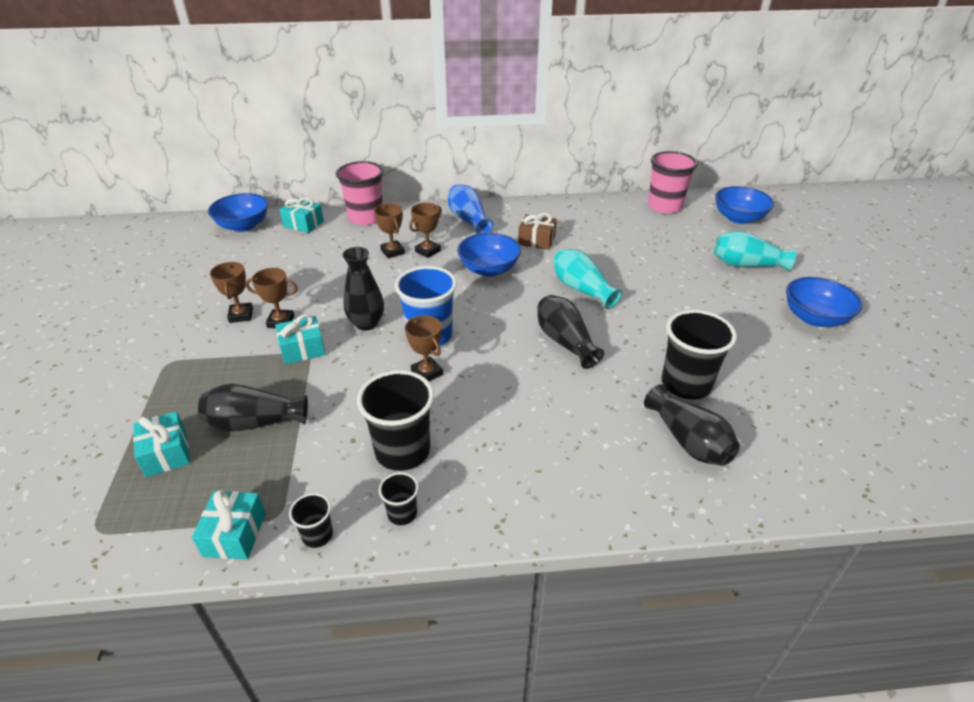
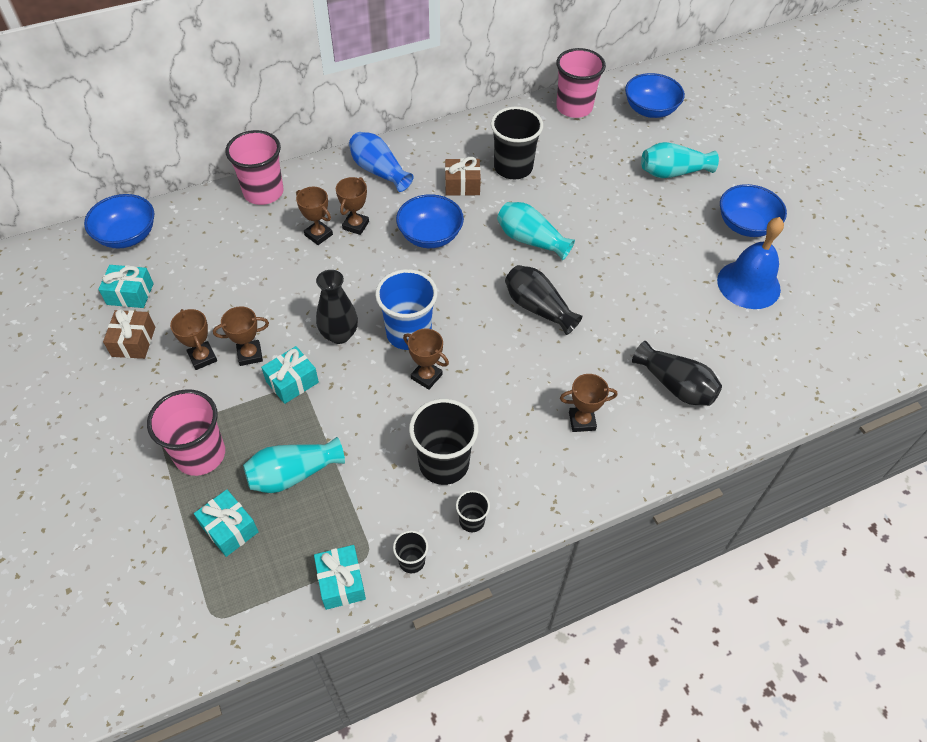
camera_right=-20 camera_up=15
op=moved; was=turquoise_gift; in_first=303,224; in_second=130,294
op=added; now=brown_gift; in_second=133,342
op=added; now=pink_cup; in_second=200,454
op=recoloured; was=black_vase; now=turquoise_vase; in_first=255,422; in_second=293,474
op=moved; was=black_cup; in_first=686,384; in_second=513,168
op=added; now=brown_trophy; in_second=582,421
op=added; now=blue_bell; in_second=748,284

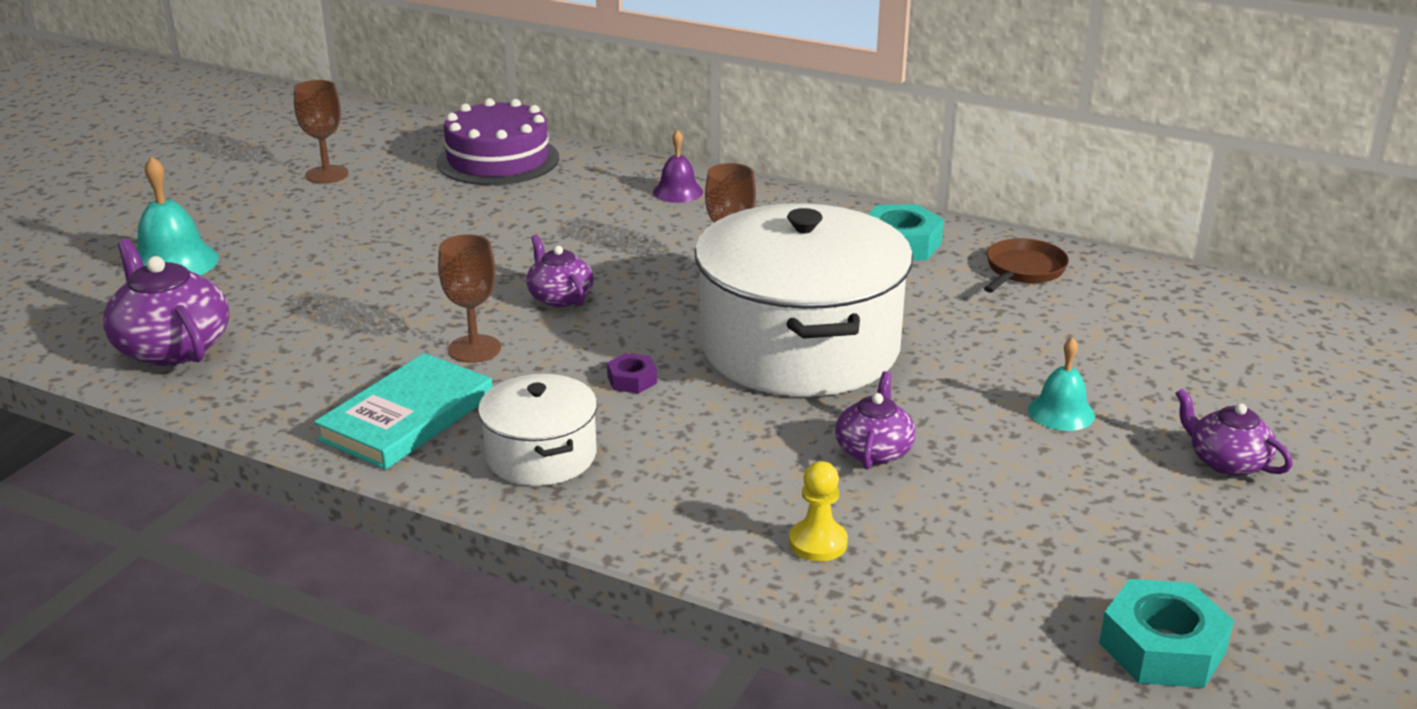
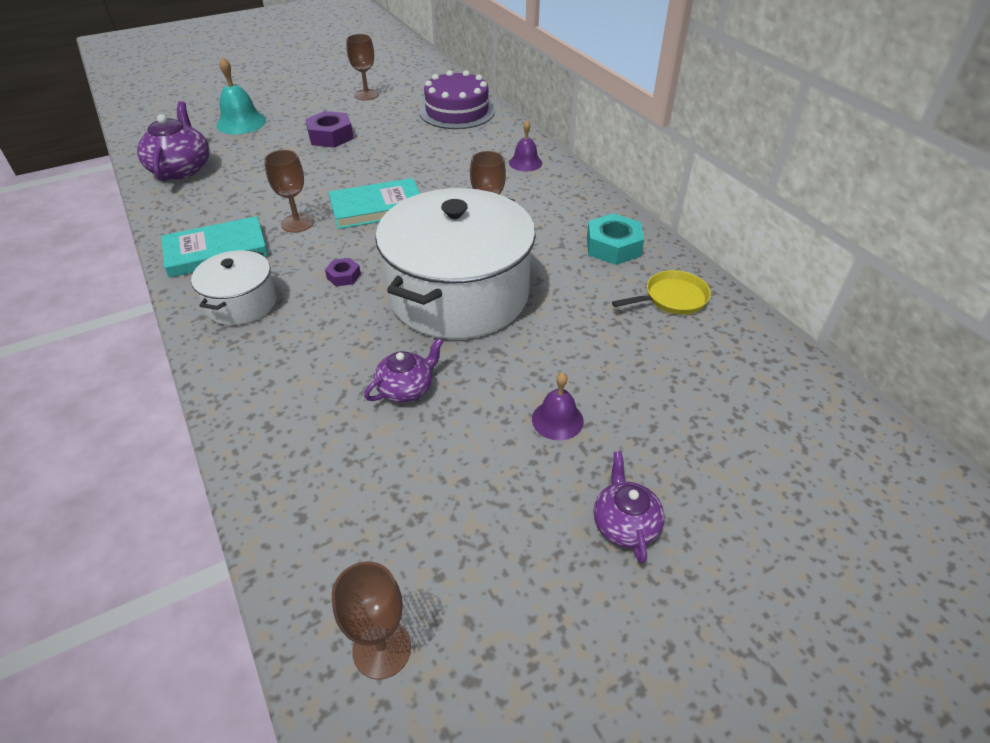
camera_right=35 camera_up=15
op=added; now=purple_nut; in_second=330,136
op=replaced; was=purple_teapot; now=turquoise_book; in_first=559,297; in_second=377,208
op=replaced; was=turquoise_nut; now=brown_goblet; in_first=1162,647; in_second=382,649
op=recoloured; was=turquoise_bell; now=purple_bell; in_first=1061,412; in_second=557,420
op=recoloured; was=brown_pan; now=yellow_pan; in_first=1023,270; in_second=672,298
op=removed; was=yellow_pawn; in_first=818,543

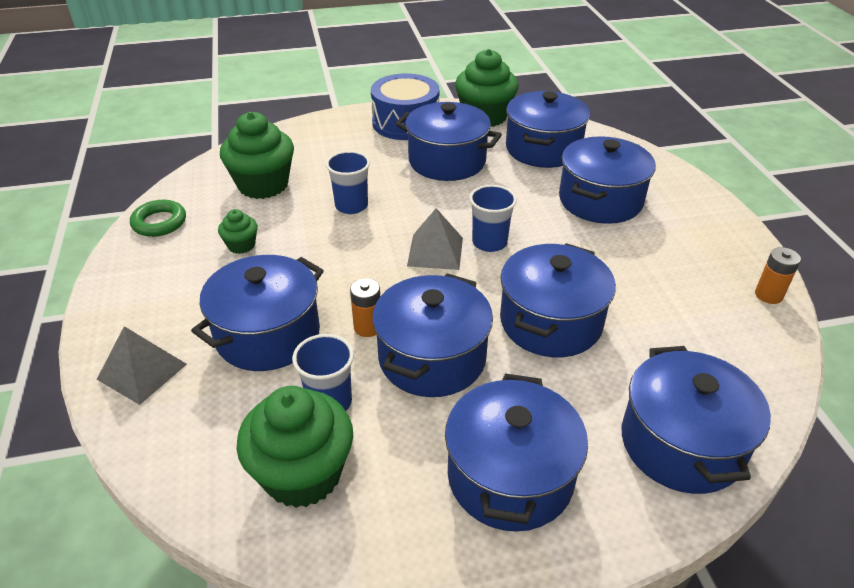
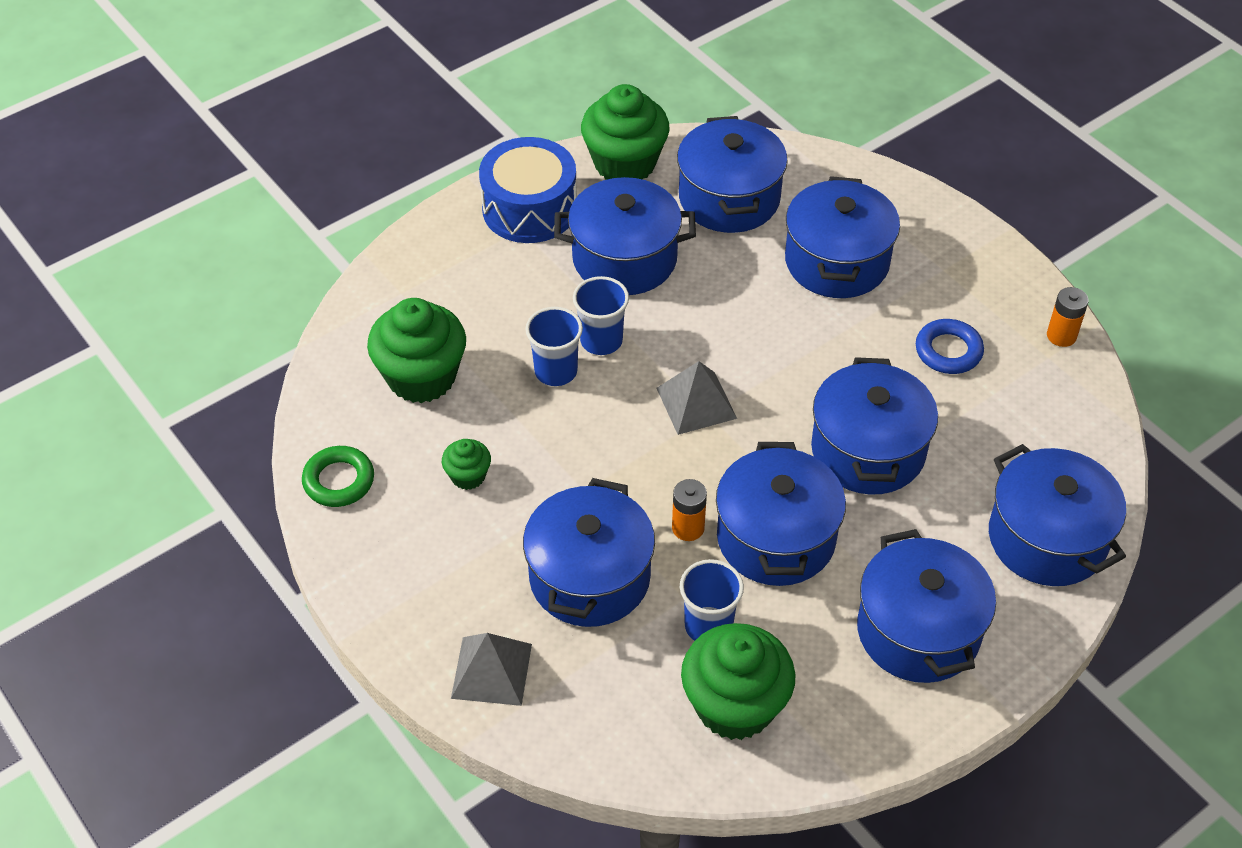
camera_right=-25 camera_up=10
op=moved; was=blue_cup; in_first=489,242; in_second=601,341
op=added; now=blue_ring; in_second=948,351

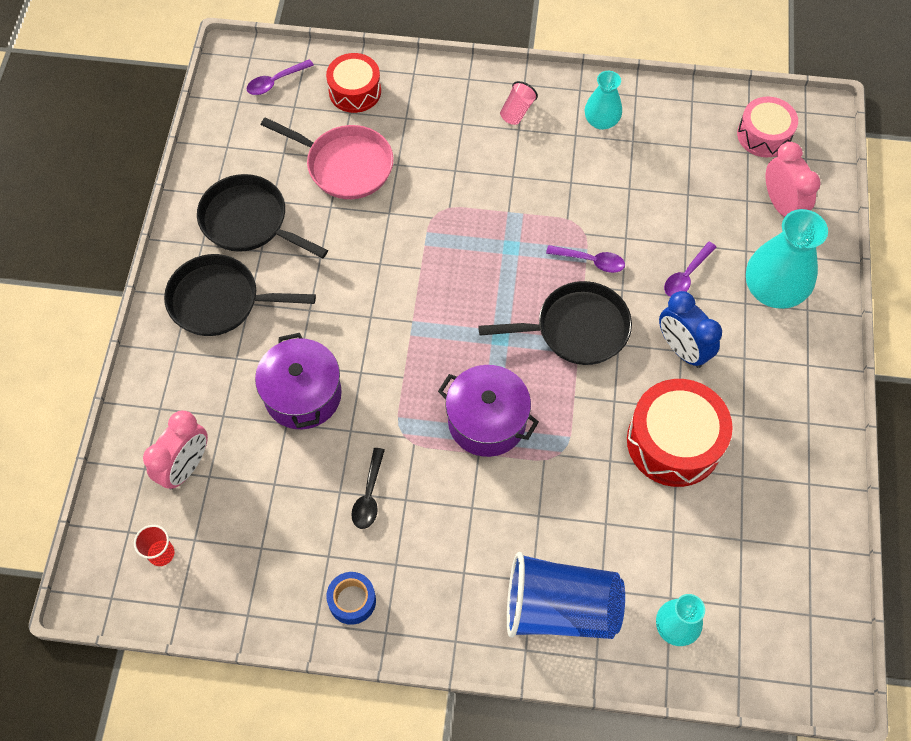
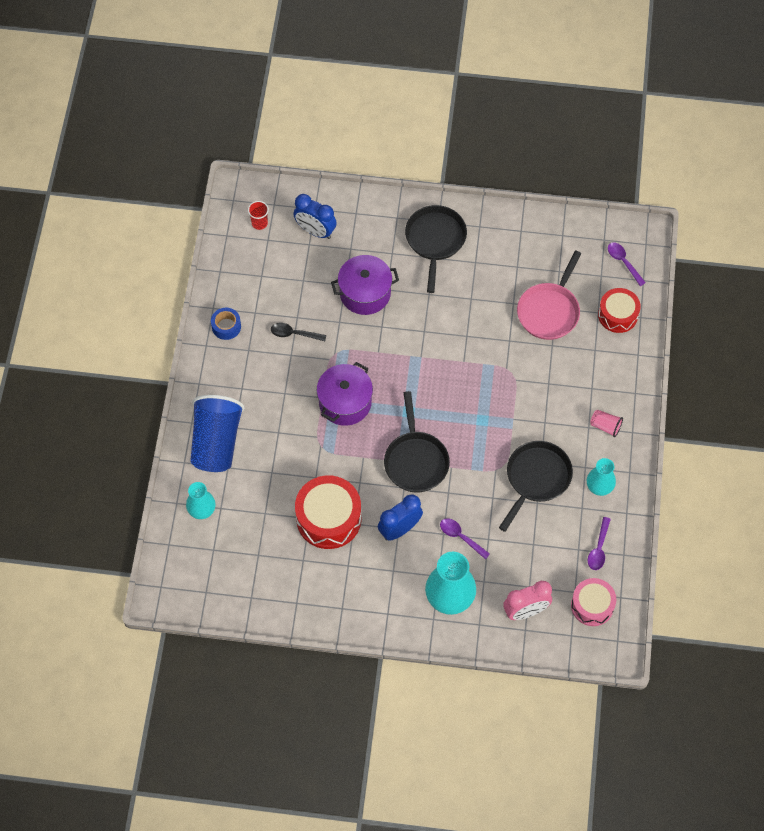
camera_right=90 camera_up=0
op=recoloured; was=pink_clock; now=blue_clock; in_first=186,467; in_second=315,231
op=moved; was=black_pan; in_first=249,221; in_second=536,478
op=moved; was=purple_spoon; in_first=591,261; in_second=599,548

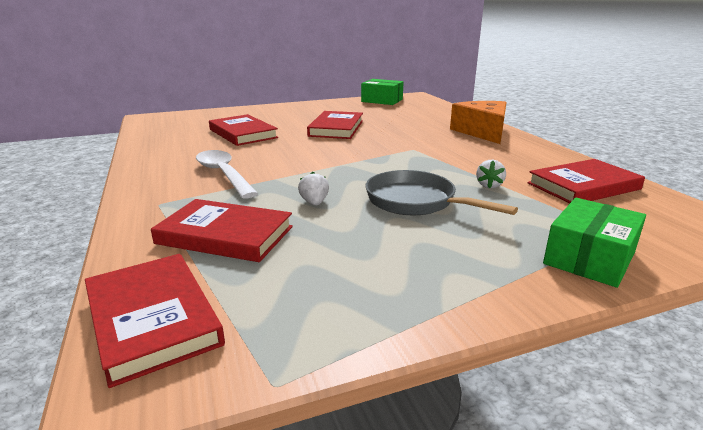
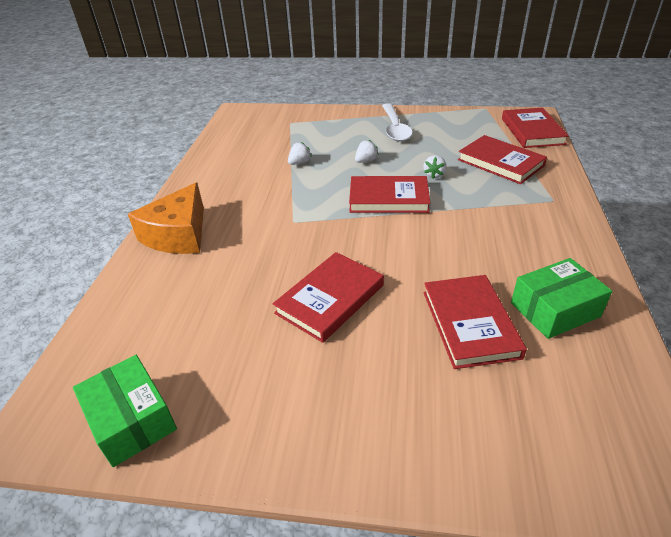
camera_right=-150 camera_up=15
op=moved; was=red_book; in_first=583,186; in_second=388,198
op=replaced; was=grey_pan; now=white_strawberry; in_first=416,202; in_second=366,161
op=moved; was=white_spoon; in_first=223,174; in_second=395,128
op=moved; was=green_box; in_first=589,258; in_second=554,309

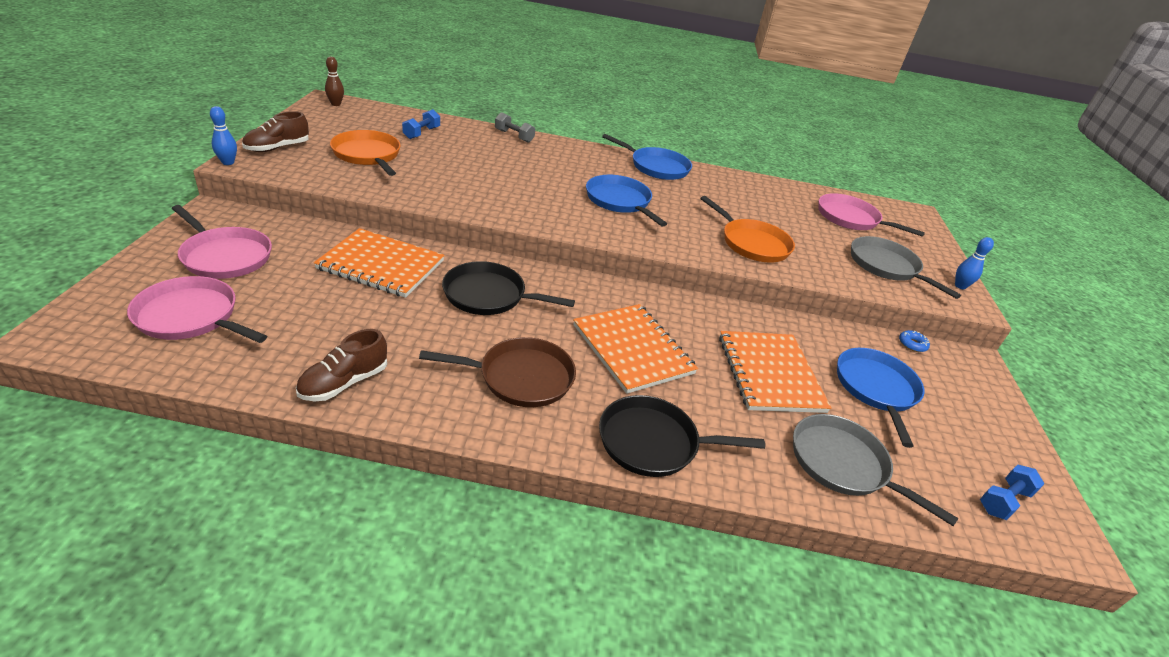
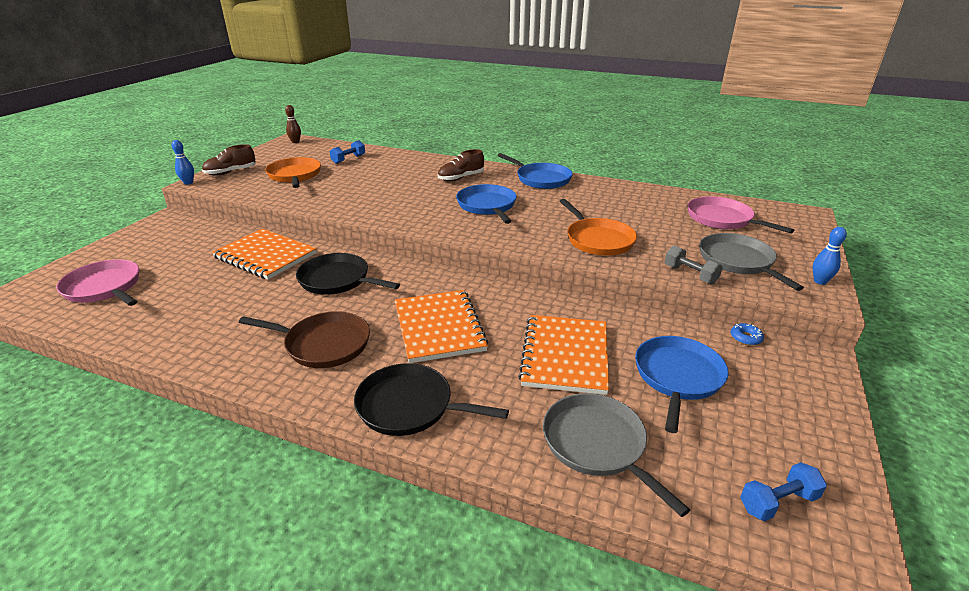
camera_right=20 camera_up=-5
op=moved; was=brown_shoe; in_first=344,383; in_second=461,178
op=moved; was=grey_dumbbell; in_first=514,136; in_second=690,274
op=removed; was=pink_pan; in_first=225,256

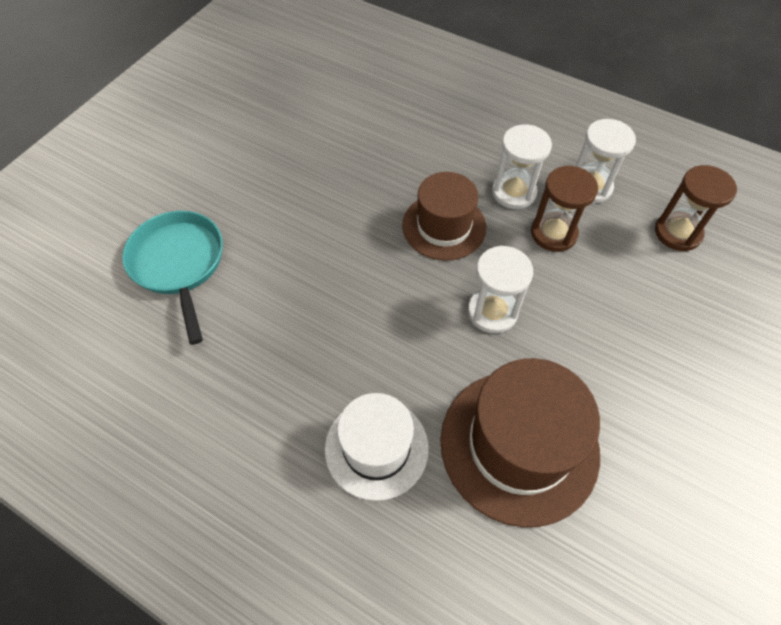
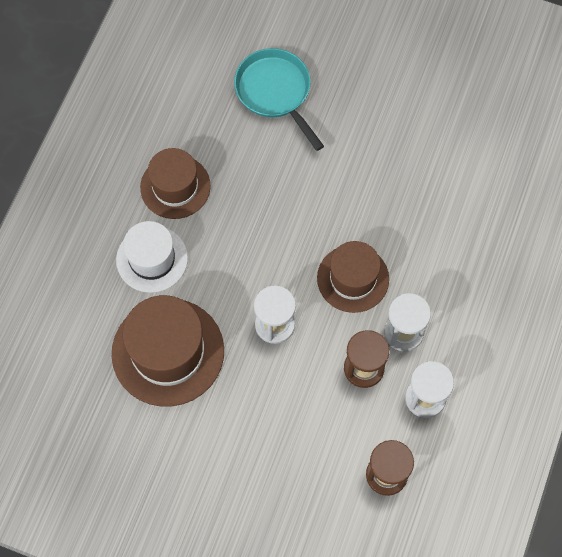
camera_right=80 camera_up=10
op=added; now=brown_hat; in_second=175,187
op=turned; was=turquoise_pan; in_first=179,264; in_second=275,92; clockwise=-90

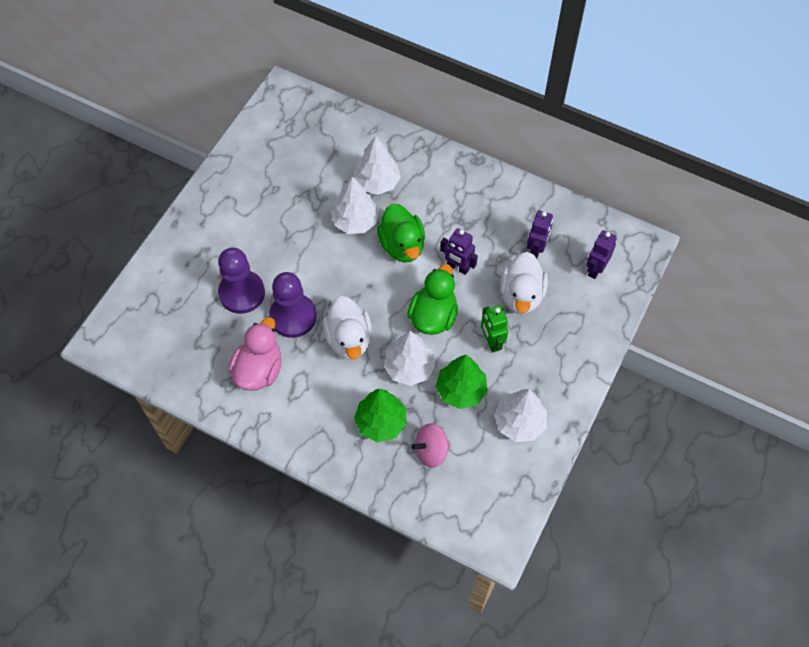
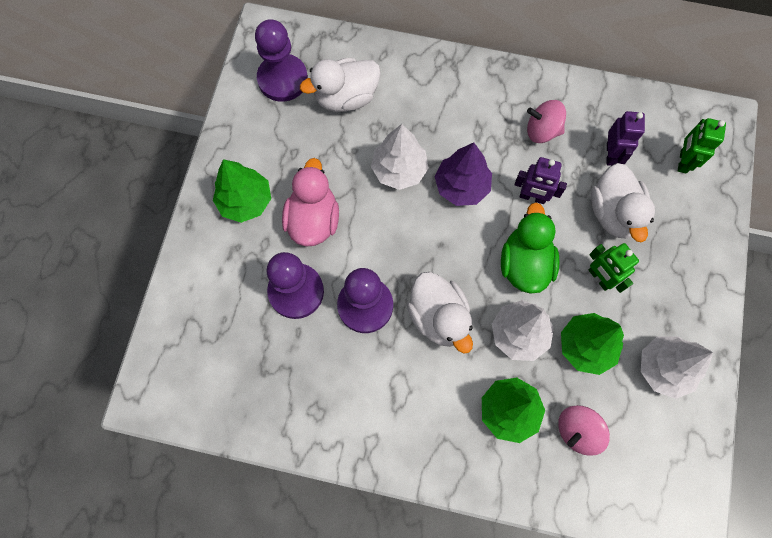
camera_right=-15 camera_up=10
op=added; now=green_tree; in_second=245,201
op=added; now=purple_pawn; in_second=283,79
op=moved; was=pink_duck; in_first=259,370; in_second=313,220
op=added; now=white_duck; in_second=346,97
op=replaced; was=green_duck; now=purple_tree; in_first=402,245; in_second=461,186
op=added; now=pink_spinning_top; in_second=542,130
op=recoloured; was=purple_robot; now=green_robot; in_first=595,269; in_second=683,161
op=removed; was=white_tree; in_first=377,182

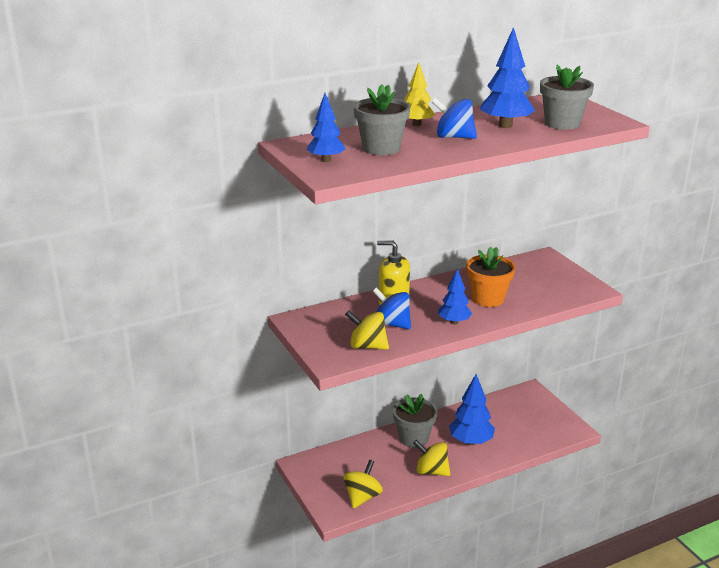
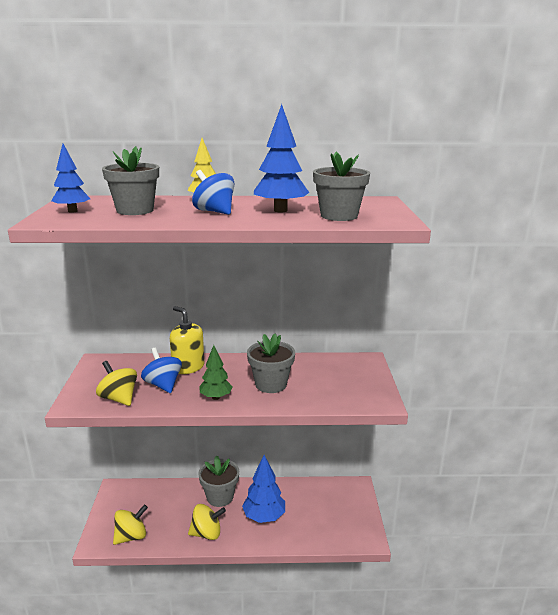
camera_right=25 camera_up=-5
op=turned; was=yellow_spinning_top; in_first=431,471; in_second=207,533; clockwise=120
op=recoloured; was=blue_tree; now=green_tree; in_first=454,322; in_second=216,397
op=recoloured; was=orange_flower_pot; now=grey_flower_pot; in_first=488,299; in_second=271,384

